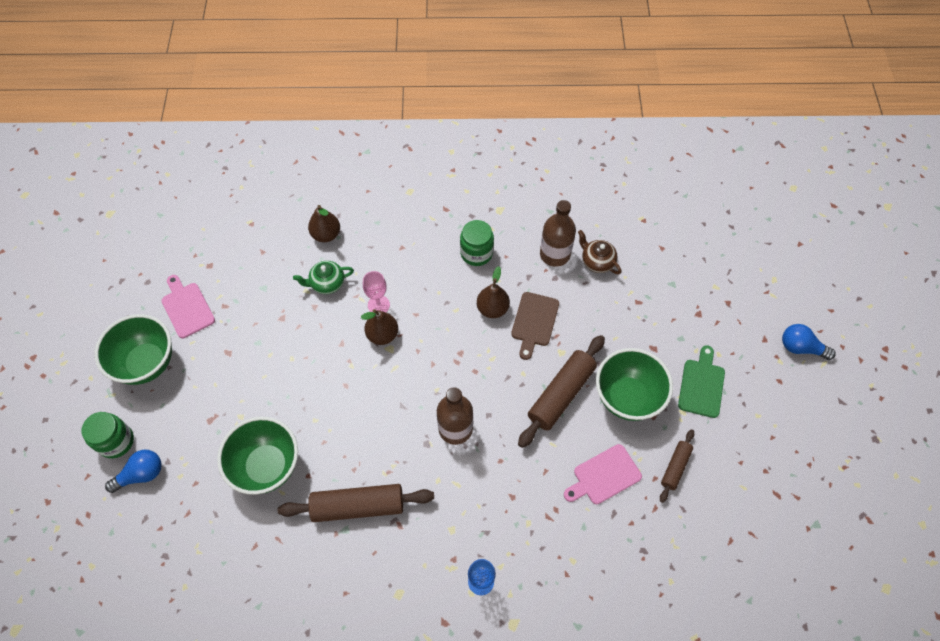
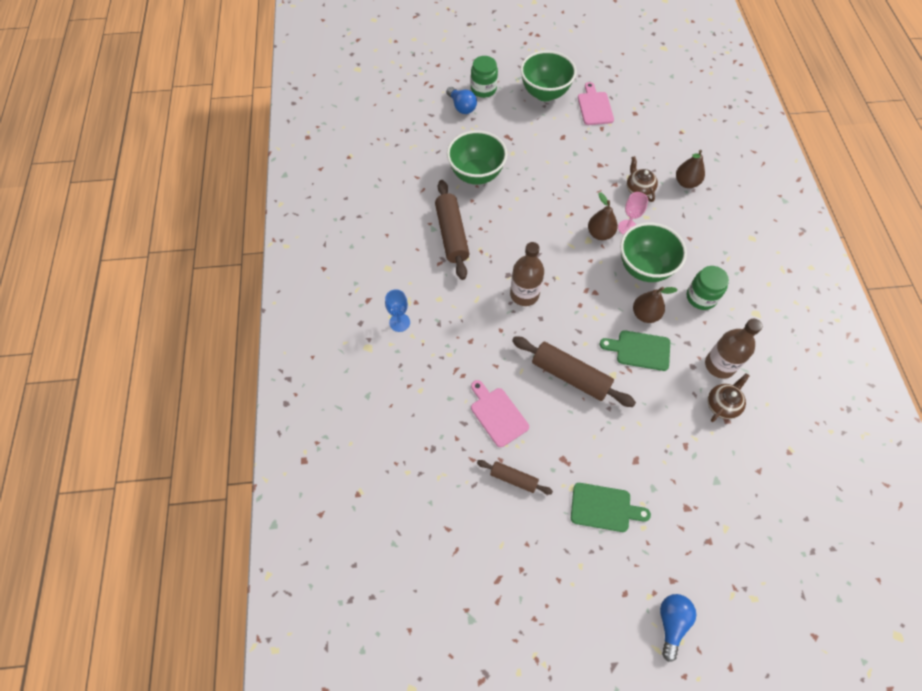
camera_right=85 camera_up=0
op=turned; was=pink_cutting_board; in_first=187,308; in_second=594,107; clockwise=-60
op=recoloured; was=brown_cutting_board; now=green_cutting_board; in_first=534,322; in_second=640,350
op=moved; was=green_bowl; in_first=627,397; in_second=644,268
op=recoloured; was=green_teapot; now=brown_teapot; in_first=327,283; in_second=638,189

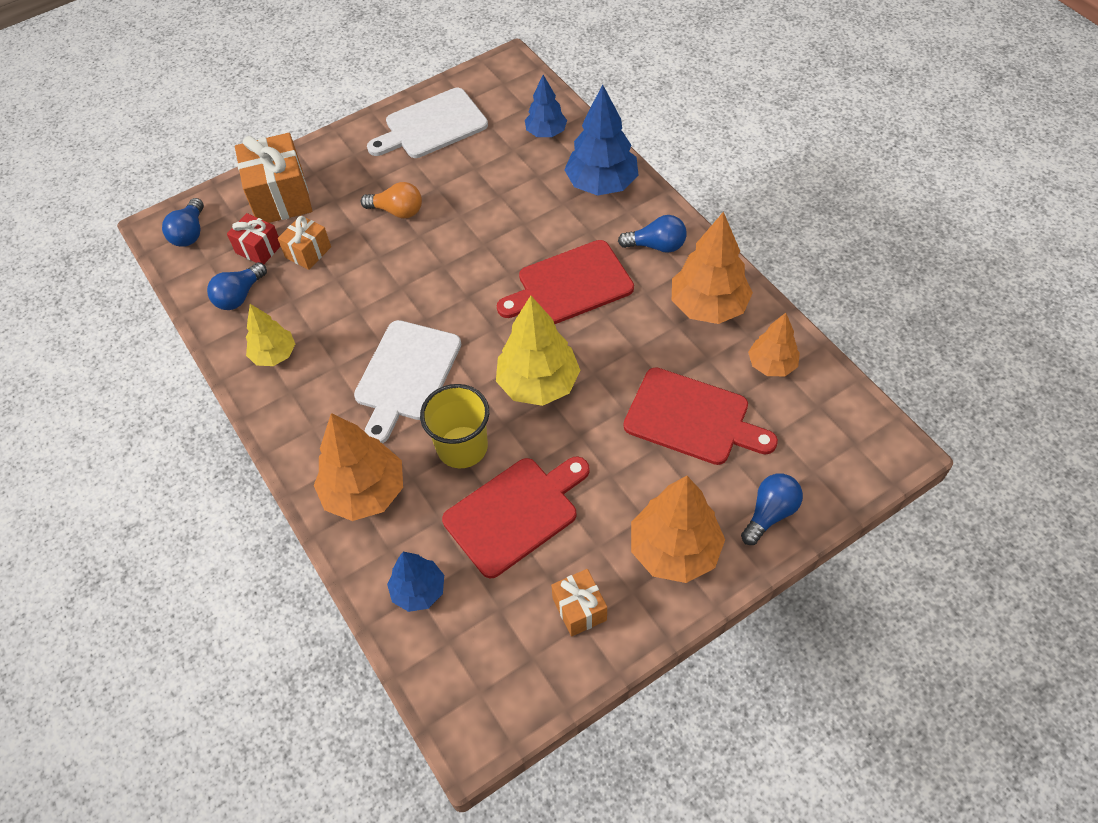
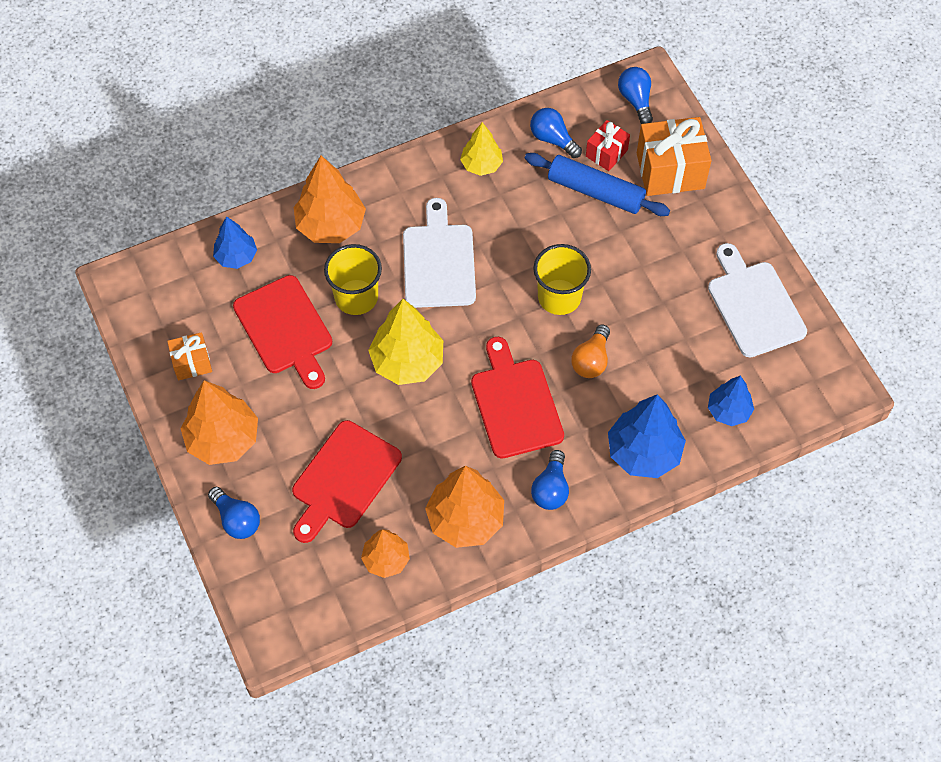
camera_right=95 camera_up=5
op=turned; was=white_cutting_board; in_first=406,375; in_second=439,261; clockwise=60
op=replaced; was=orange_gift; now=blue_rolling_pin; in_first=308,252; in_second=595,192
op=added; now=yellow_cup; in_second=559,297
op=moved; was=orange_light_bulb; in_first=397,211; in_second=591,360
op=turned; was=blue_light_bulb; in_first=190,233; in_second=636,100; clockwise=60

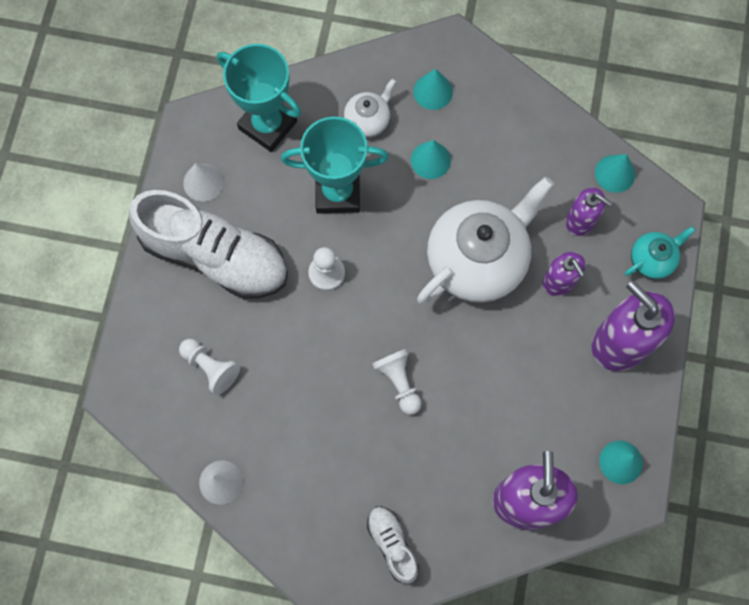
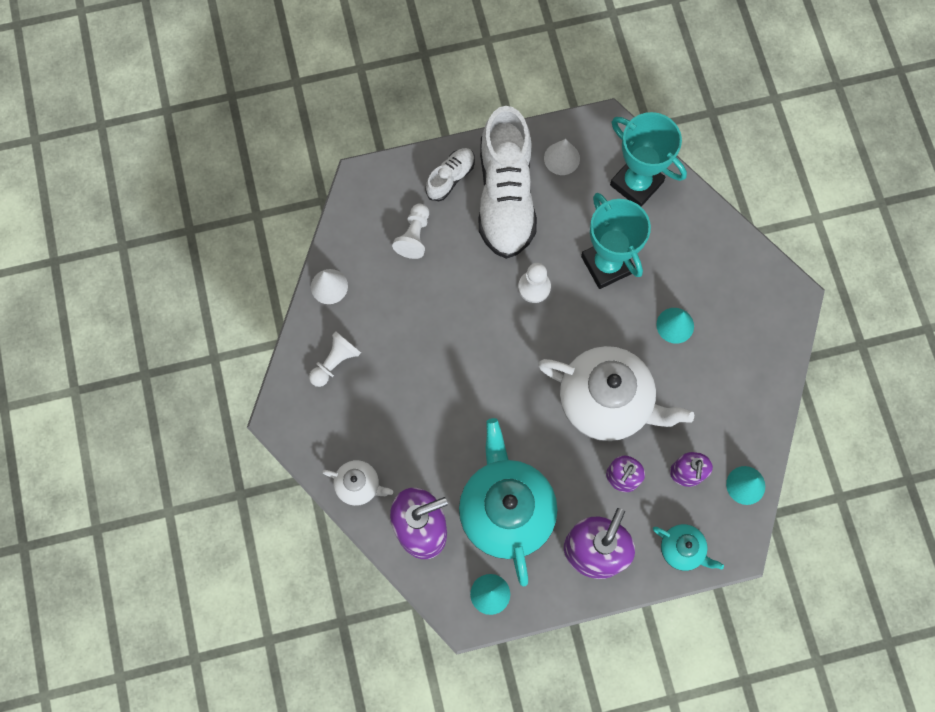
camera_right=65 camera_up=0
op=moved; was=white_pawn; in_first=399,382; in_second=335,362
op=moved; was=white_teapot; in_first=368,121; in_second=359,485
op=moved; was=white_shoe; in_first=392,544; in_second=450,178
op=added; now=turquoise_teapot; in_second=506,510
op=turned; was=turquoise_trophy; in_first=268,125; in_second=636,183; clockwise=-60
op=removed; was=turquoise_cone; in_first=433,91

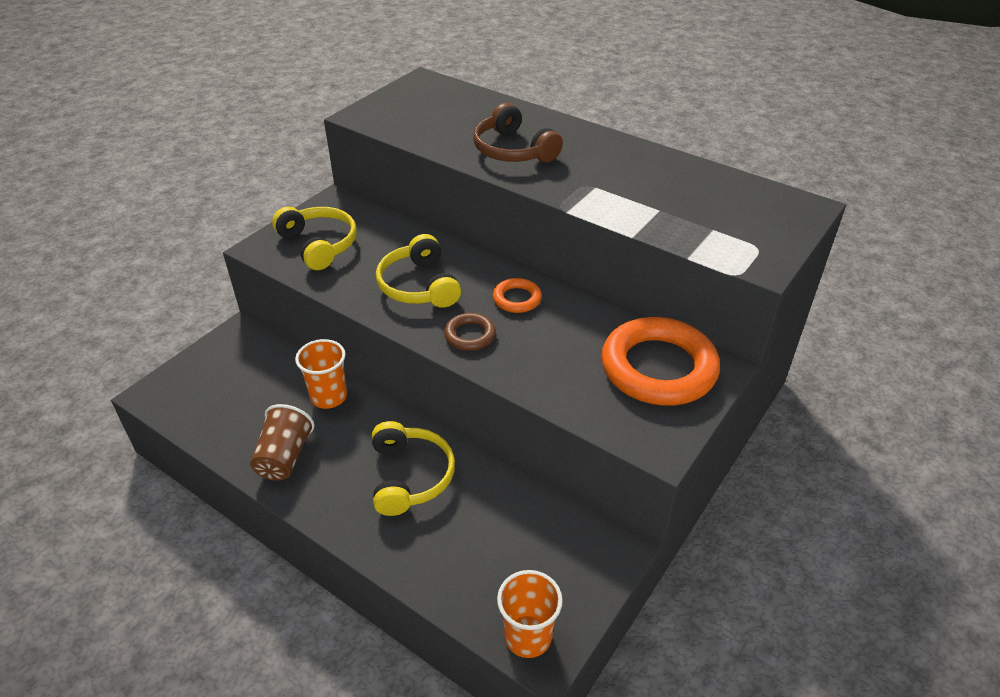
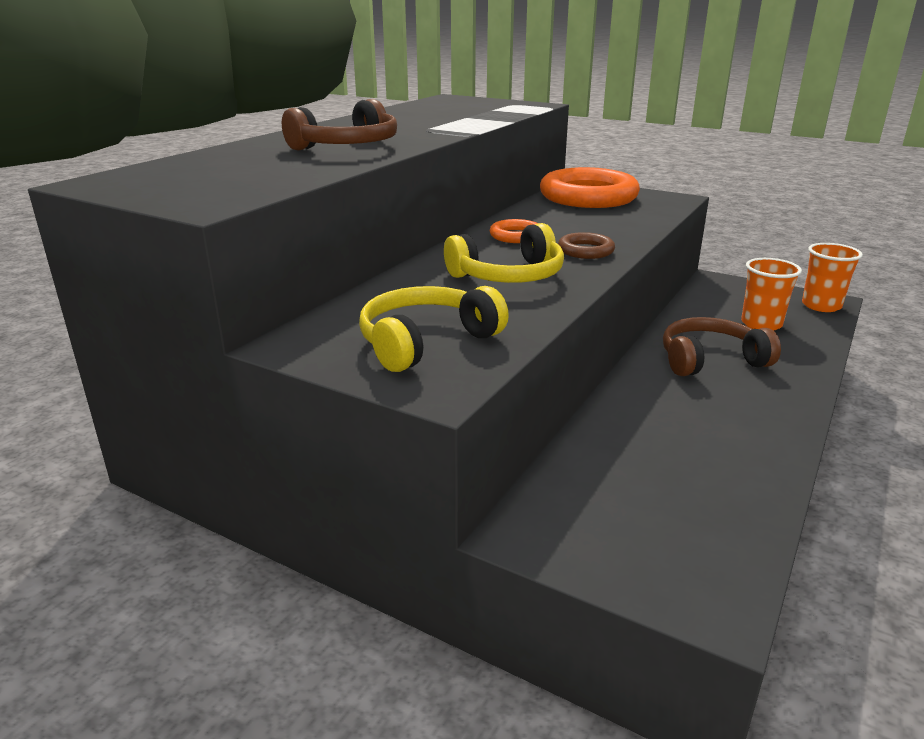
camera_right=-95 camera_up=-15
op=recoloured; was=yellow_headphones; now=brown_headphones; in_first=410,476; in_second=710,360
op=moved; was=orange_cup; in_first=329,396; in_second=761,324
op=removed; was=brown_cup; in_first=284,457

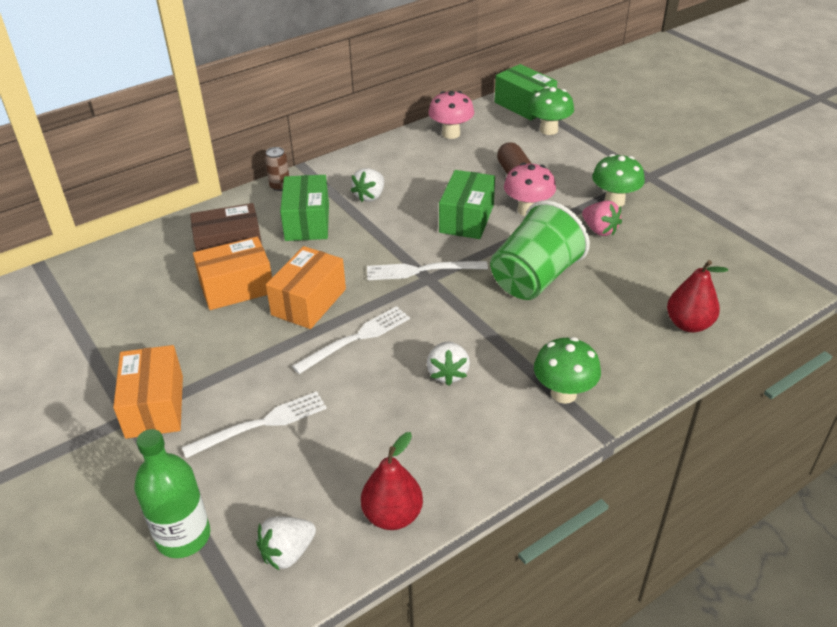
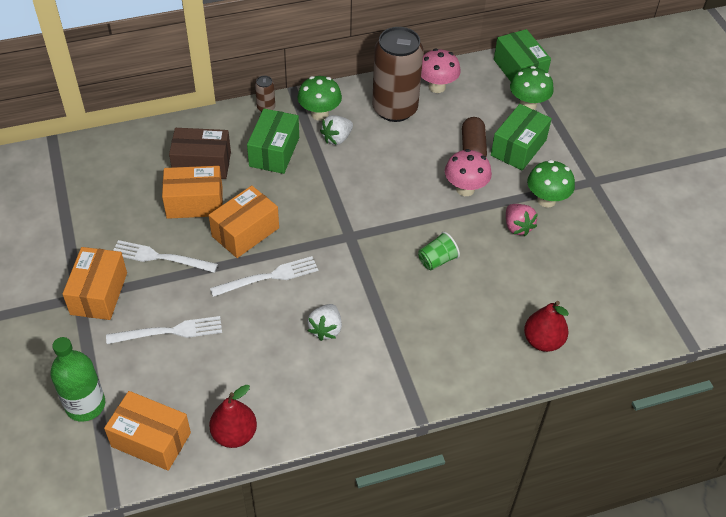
camera_right=15 camera_up=10
op=replaced; was=white_strawberry; now=orange_box; in_first=287,553; in_second=151,439
op=moved; was=white_fork; in_first=421,270; in_second=160,257
op=moved; was=green_mushroom; in_first=563,393; in_second=319,114
op=added; now=brown_can; in_second=394,109
op=resized; was=green_cup; in_first=534,278; in_second=437,260; ratio=0.47
op=moved; was=green_box; in_first=466,218; in_second=518,148

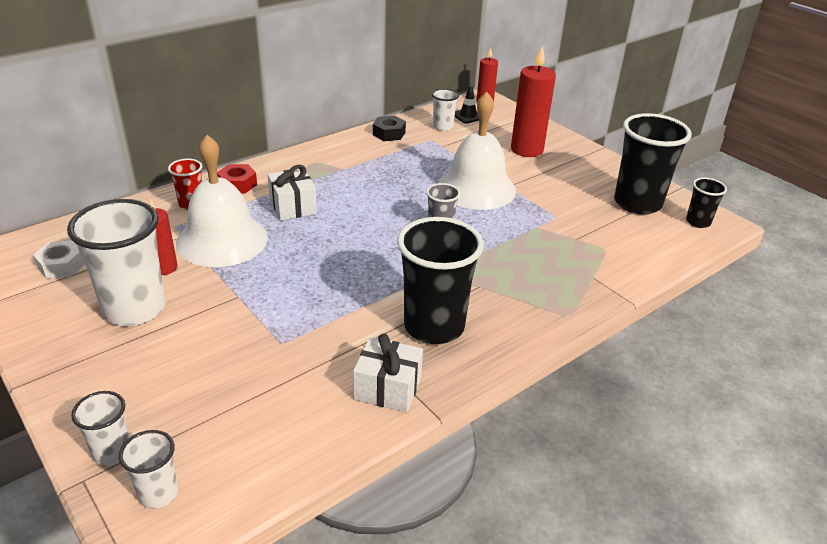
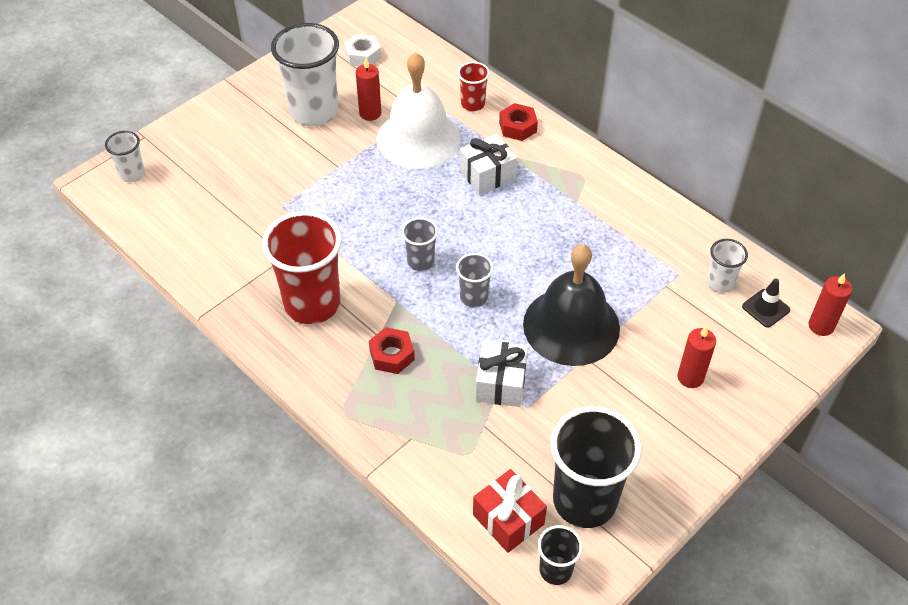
camera_right=85 camera_up=15
op=recoloured; was=black_cup; now=red_cup; in_first=434,326; in_second=312,304
op=added; now=red_nut; in_second=392,355
op=added; now=grey_cup; in_second=420,262
op=added; now=red_gift; in_second=508,519
op=moved; was=white_gift; in_first=388,388; in_second=501,383
op=recoloured; was=white_bell; now=black_bell; in_first=476,188; in_second=571,326
op=resized; was=red_candle; in_first=527,150; in_second=690,377; ratio=0.59
op=removed; was=white_cup; in_first=112,452
op=removed; was=black_nut; in_first=389,133

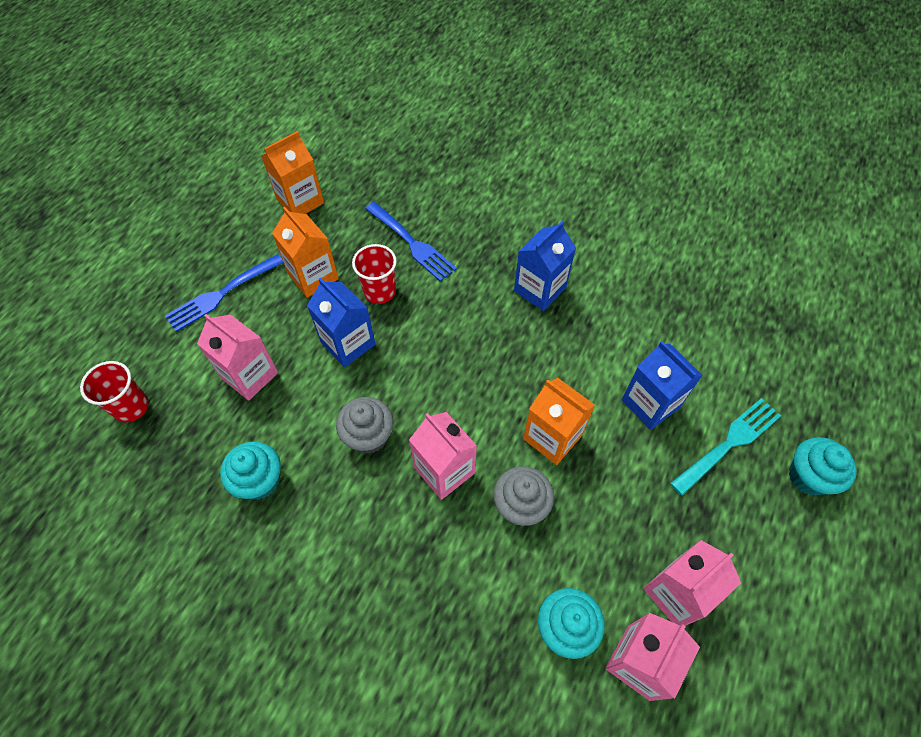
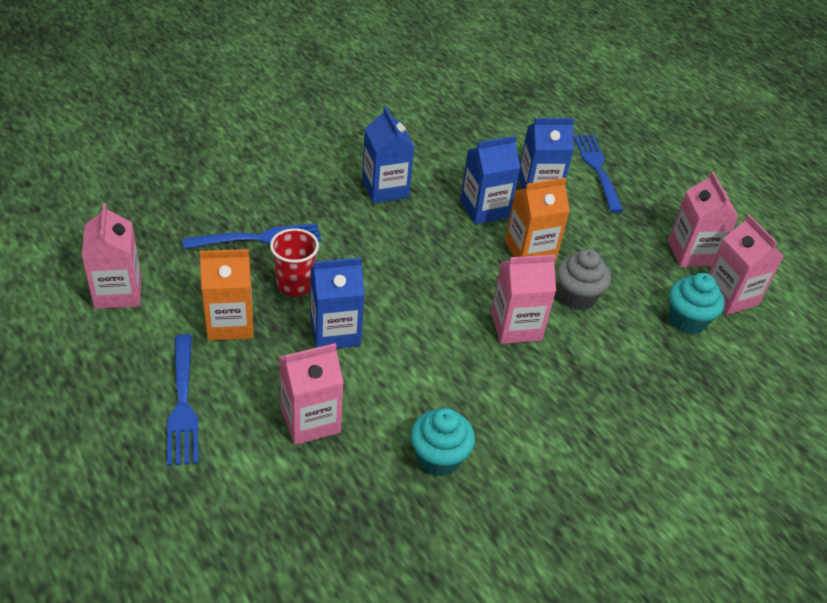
camera_right=-65 camera_up=-15
op=recoloured; was=orange_carton; now=pink_carton; in_first=300,201; in_second=118,292
op=added; now=blue_carton; in_second=484,209
op=recoloured; was=turquoise_fork; now=blue_fork; in_first=728,444; in_second=598,169
op=removed; was=red_cup; in_first=131,407
op=removed; was=grey_cupcake; in_first=368,436
op=removed; was=turquoise_cupcake; in_first=808,476

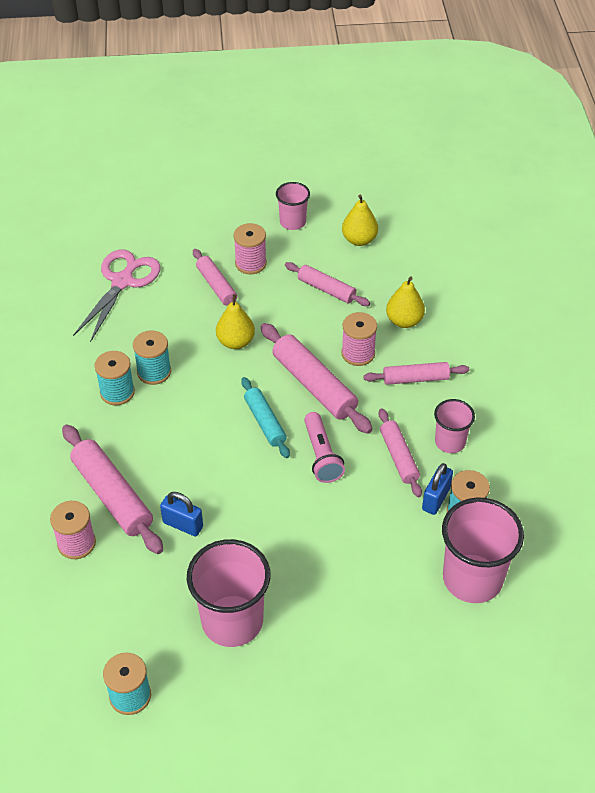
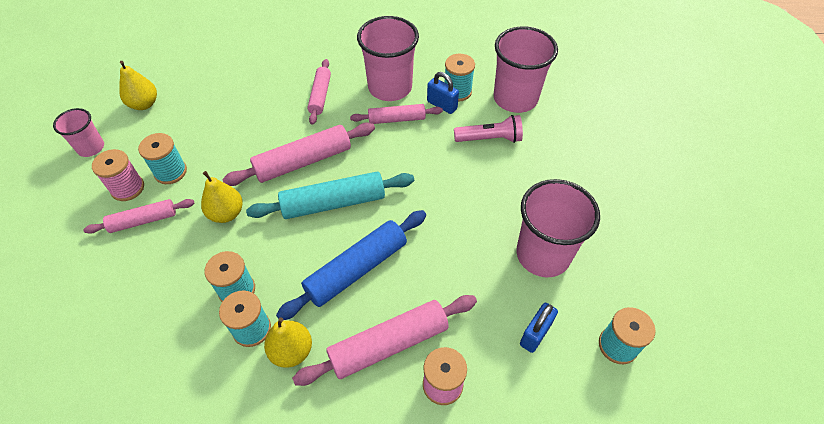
camera_right=-80 camera_up=5
op=added; now=turquoise_spool; in_second=170,172
op=resized; was=turquoise_rolling_pin; in_first=265,422; in_second=333,203; ratio=1.62
op=moved; was=yellow_pear; in_first=404,321; in_second=291,351
op=added; now=blue_rolling_pin; in_second=356,269
op=resized; was=pink_cup; in_first=450,442; in_second=390,87; ratio=1.8
op=moved; was=pink_flashlight; in_first=321,455; in_second=489,139
op=moved; was=blue_padlock; in_first=183,525; in_second=535,334
op=removed; was=pink_scissors; in_first=123,281
op=removed; was=pink_rolling_pin; in_first=326,289
op=removed; was=pink_spool; in_first=358,353

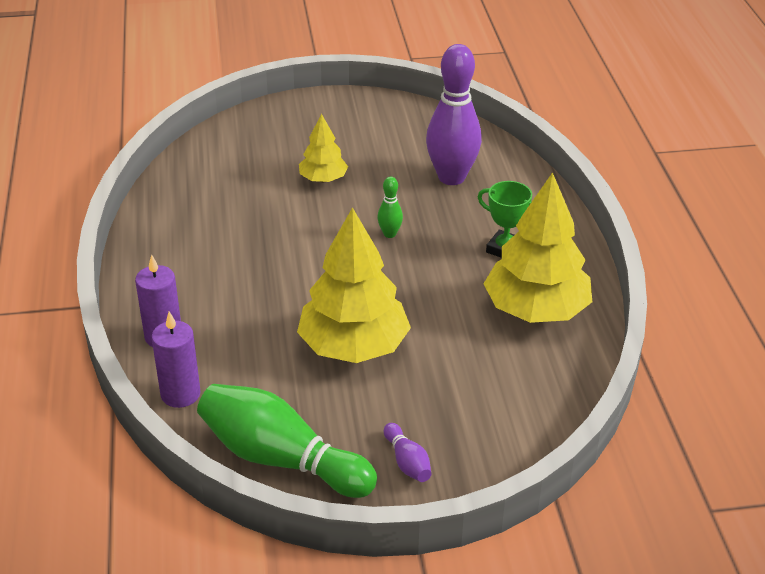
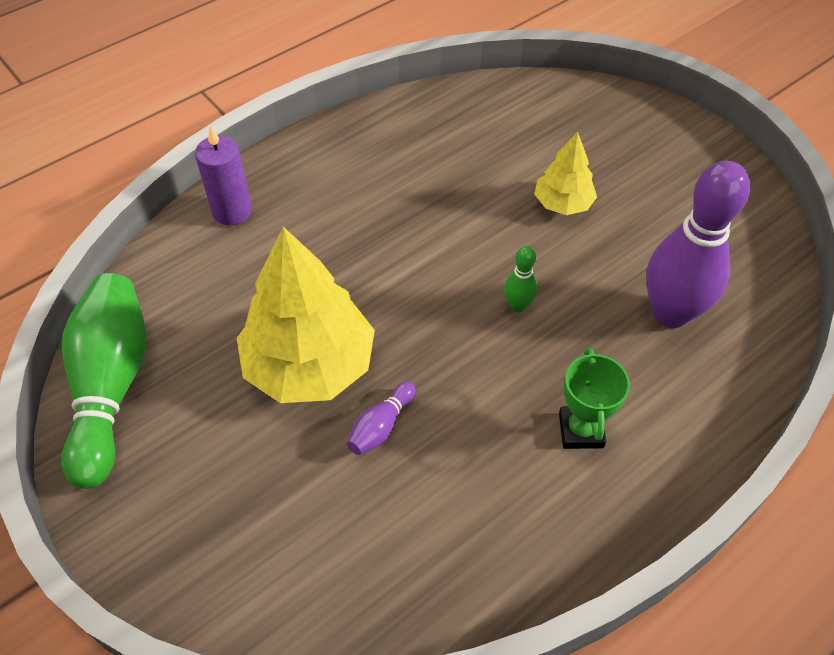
camera_right=60 camera_up=15
op=moved; was=purple_bowling_pin; in_first=407,462; in_second=381,426
op=removed; was=purple_candle; in_first=180,394
op=removed; was=yellow_tree; in_first=536,310

